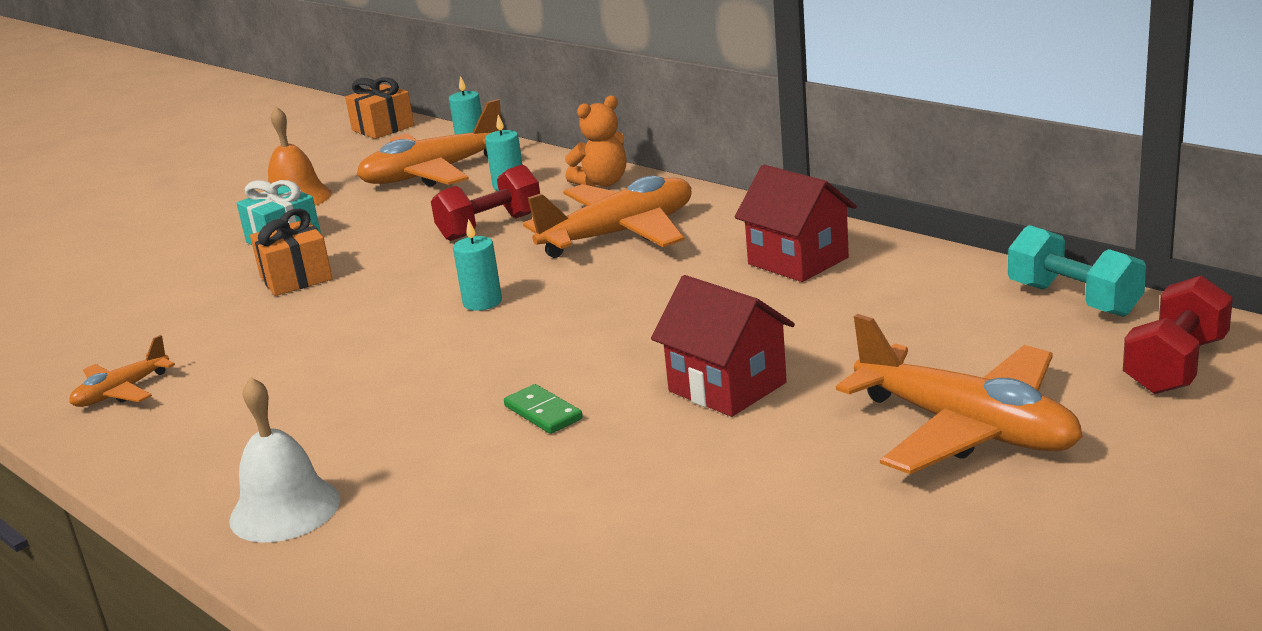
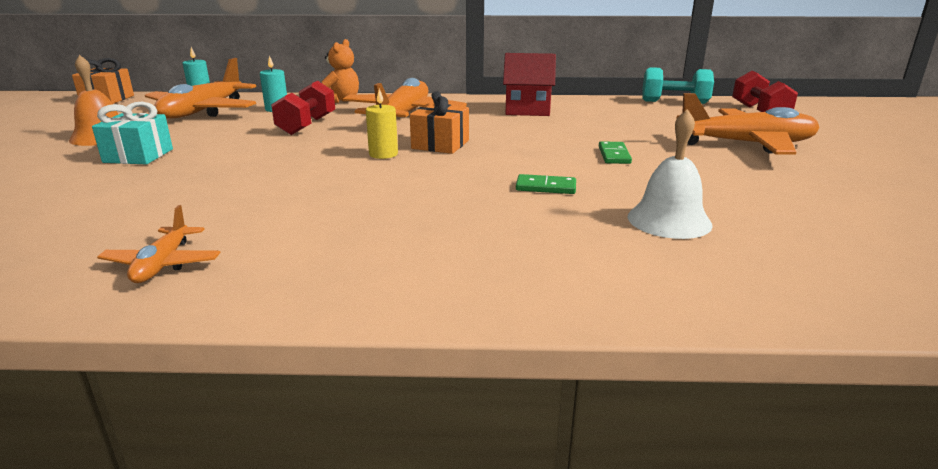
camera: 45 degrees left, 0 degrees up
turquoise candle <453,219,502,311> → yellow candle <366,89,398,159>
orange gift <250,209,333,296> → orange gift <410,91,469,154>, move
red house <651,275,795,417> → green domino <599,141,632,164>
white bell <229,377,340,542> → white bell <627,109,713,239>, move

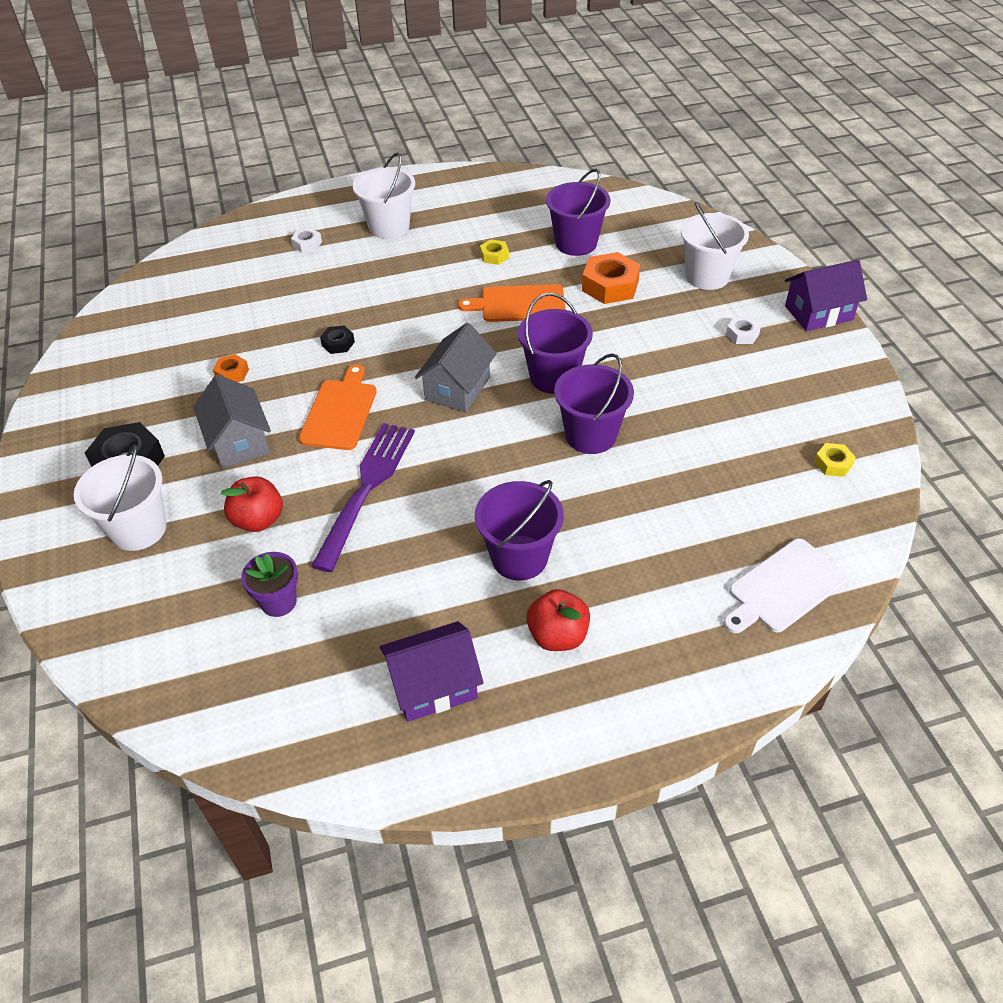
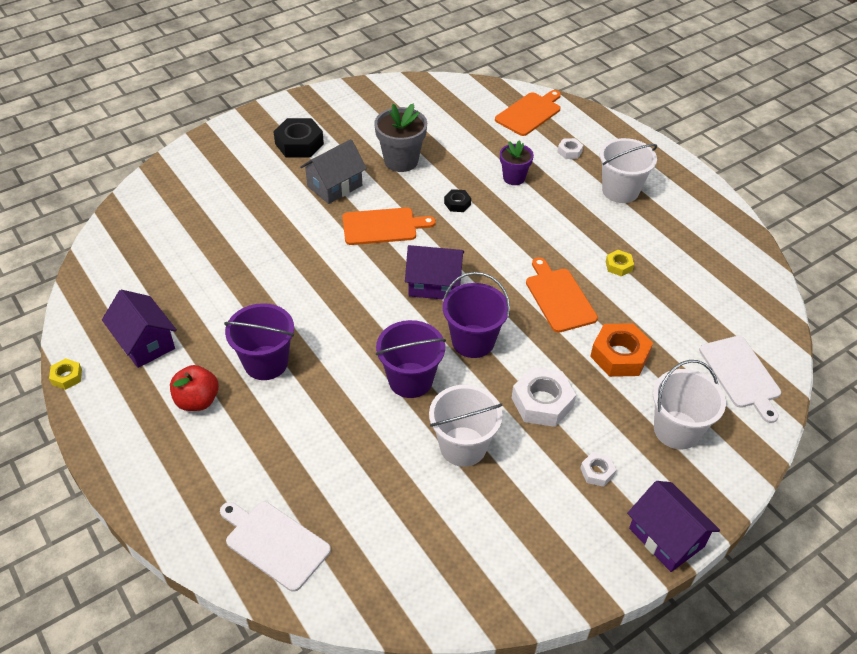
camera: 70 degrees right, 0 degrees up
yellow nut <814,443,856,477> → yellow nut <49,358,82,390>, move
orange nut <213,354,249,382> → grey flower pot <374,103,427,172>
grey house <415,323,497,412> → purple house <405,245,464,299>
white bucket <74,444,167,551> → white bucket <429,385,503,467>, move
- → orange cutting board <495,90,561,136>
purple flower pot <241,552,298,617> → purple flower pot <500,140,534,185>, move
- → white nut <512,367,576,427>
- → white cutting board <699,336,781,423>
red apple <221,476,283,532> → -
purple fork <311,423,415,572> → -
purple bucket <546,169,610,256> → -

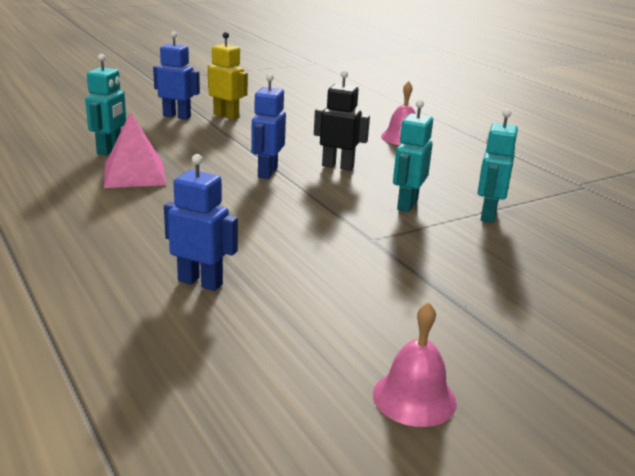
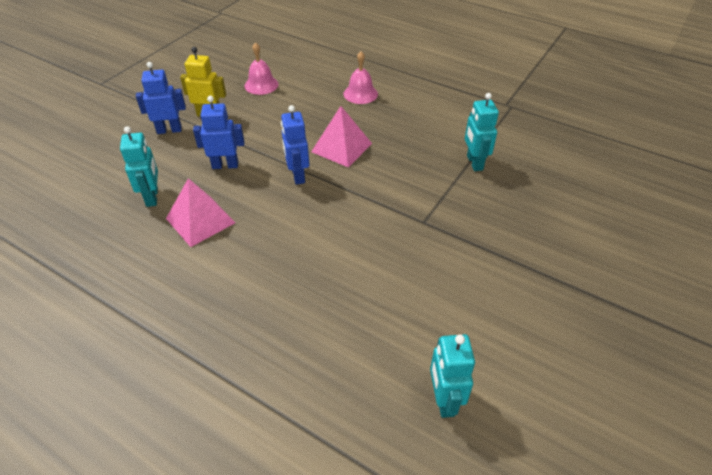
camera: 25 degrees left, 20 degrees up
blue robot <164,154,238,291> → blue robot <193,96,245,169>, move
pink bell <373,302,457,427> → pink bell <244,42,278,95>, move
black robot <314,70,370,171> → pink pyramid <311,106,372,167>
turquoise robot <393,100,433,212> → turquoise robot <430,334,475,418>, move

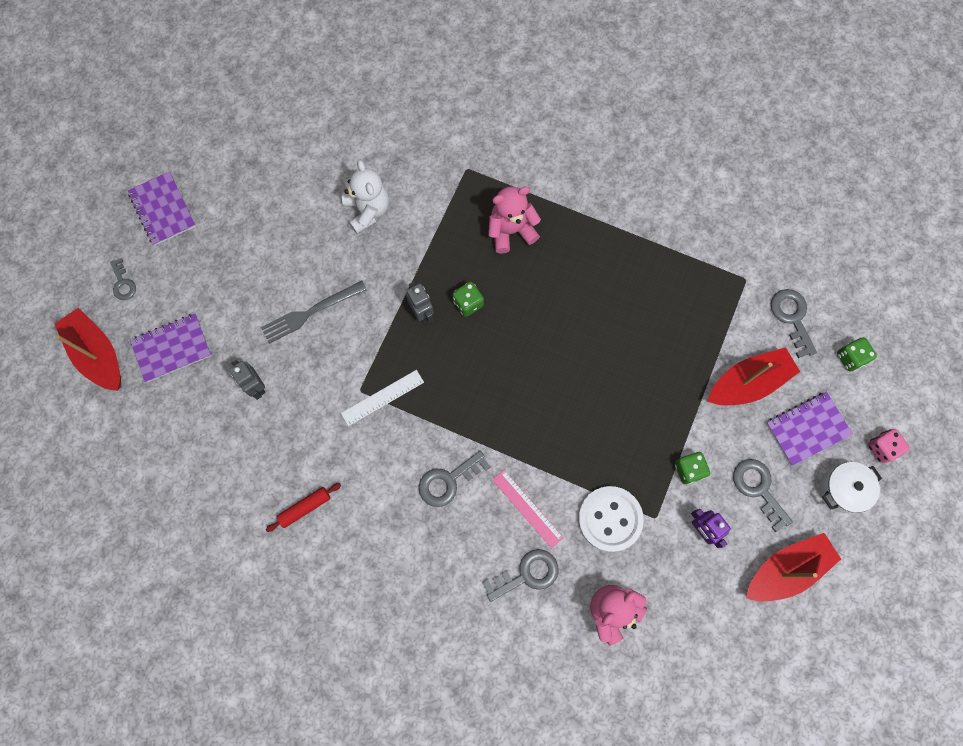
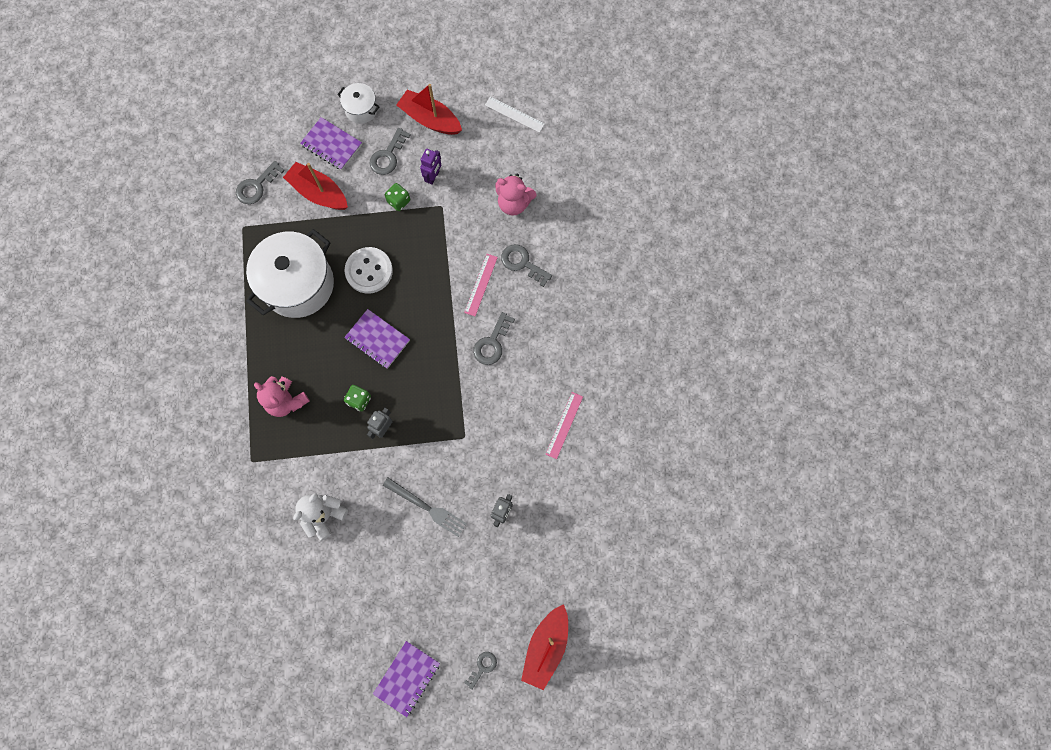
camera: 120 degrees left, 0 degrees up
- → white pot <246,229,334,318>
purple notebook <130,314,212,382> → purple notebook <344,309,410,369>, move
white button <578,486,644,552> → white button <345,247,393,294>, move
grey key <419,451,490,507> → grey key <473,312,515,365>, 90 degrees clockwise
white ruler <341,370,424,426> → white ruler <485,96,545,133>, move
red rolling pin <266,483,341,532> → pink ruler <546,392,583,459>
green dice <837,337,877,371> → -
pink dice <868,429,910,463> → -

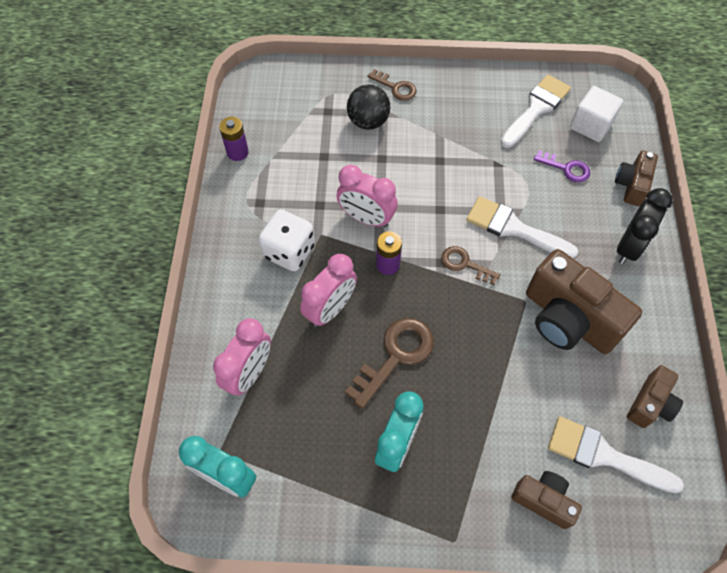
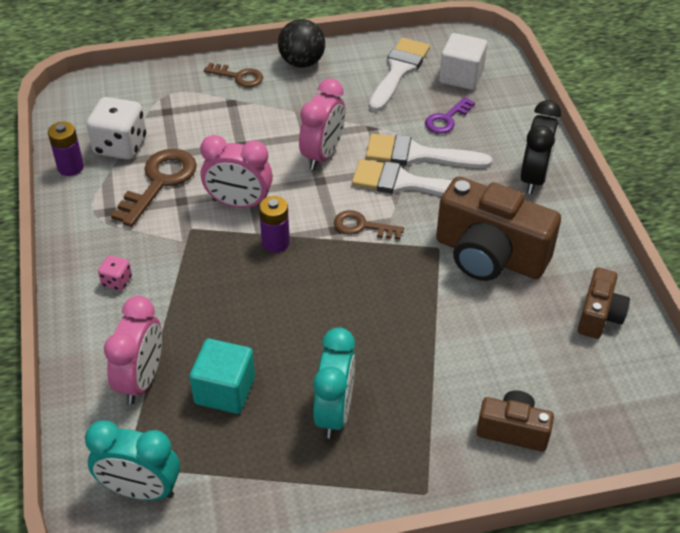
camera: 15 degrees left, 15 degrees down
white dice <259,210,315,272> → white dice <87,97,146,159>, move
- → pink dice <98,255,132,291>
brown key <345,318,434,409> → brown key <111,149,197,227>, move
- → turquoise cube <190,339,255,414>
black ball <347,84,390,130> → black ball <278,19,325,68>, move
pink clock <300,254,357,327> → pink clock <299,78,345,170>, move
white brush <548,417,684,493> → white brush <366,134,492,168>, move
purple key <534,150,590,182> → purple key <425,97,475,134>, 120 degrees clockwise
brown camera <615,151,658,206> → -

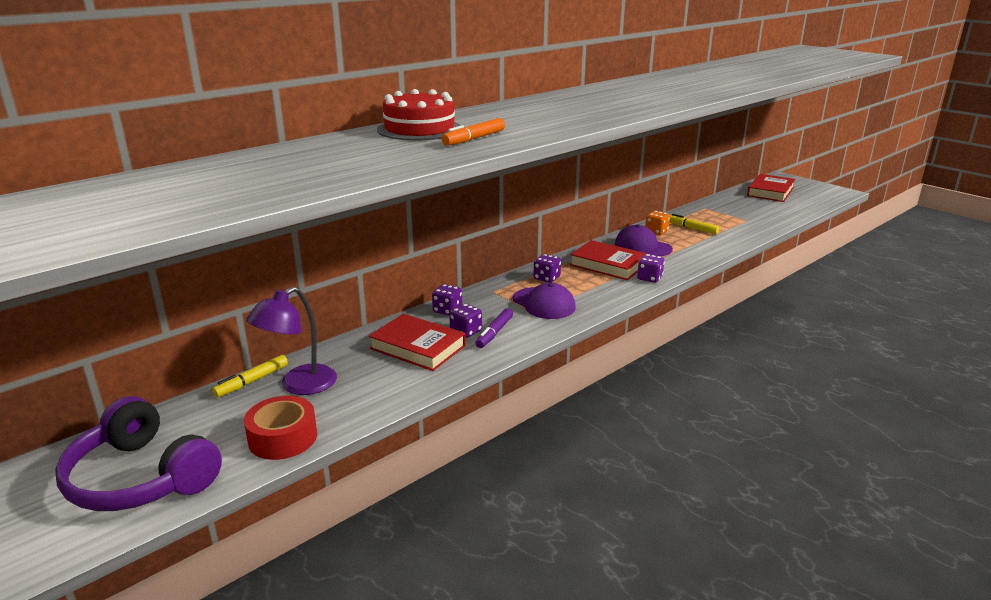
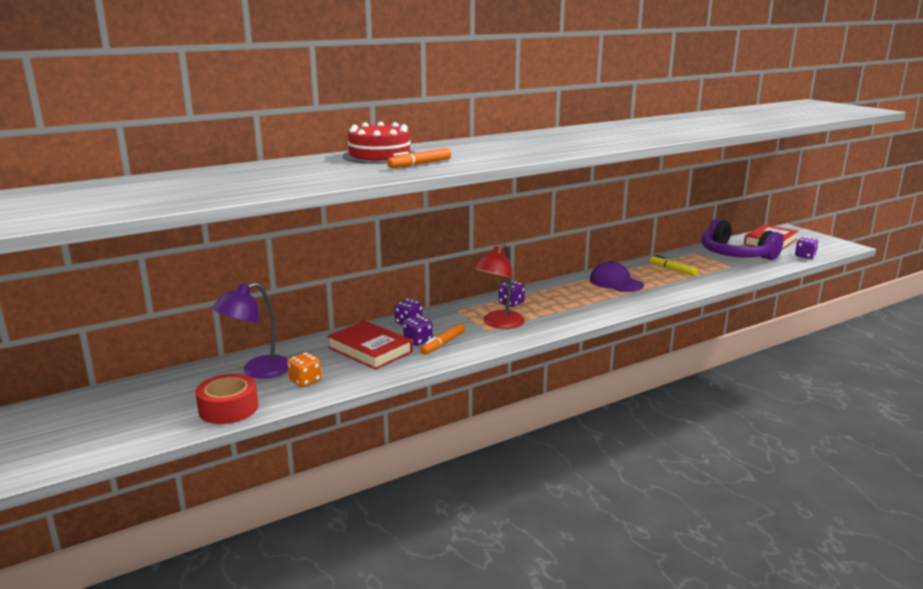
camera: 10 degrees right, 5 degrees down
orange dice <645,211,670,235> → orange dice <287,352,322,387>, move
purple marker <475,308,513,348> → orange marker <420,324,465,355>
purple cap <513,283,576,319> → red lamp <473,244,525,329>
purple headphones <55,396,222,511> → purple headphones <701,219,783,260>, move
purple dice <637,254,665,283> → purple dice <795,237,819,259>, move
yellow marker <212,355,288,397> → -
red book <570,240,647,280> → -

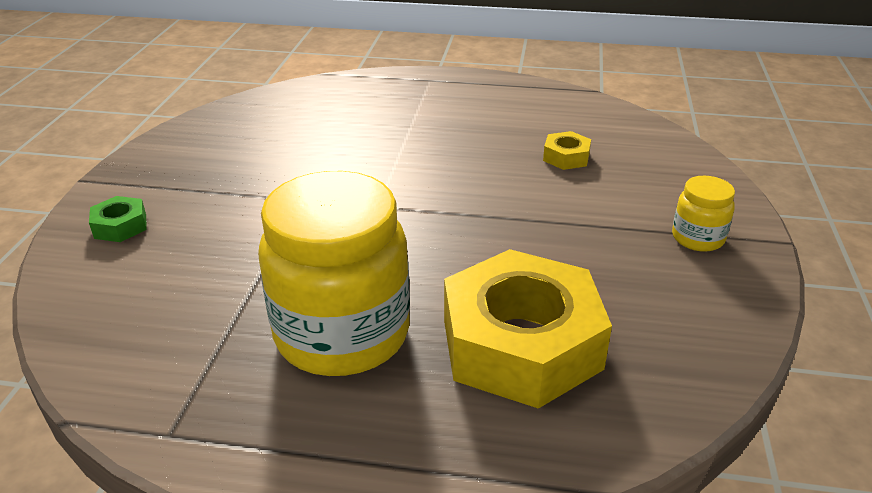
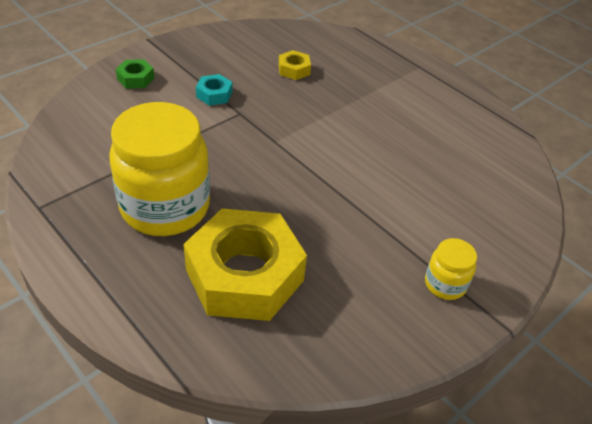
camera: 35 degrees right, 10 degrees up
- → turquoise nut <196,74,233,106>
yellow nut <543,131,591,170> → yellow nut <278,50,311,80>, move

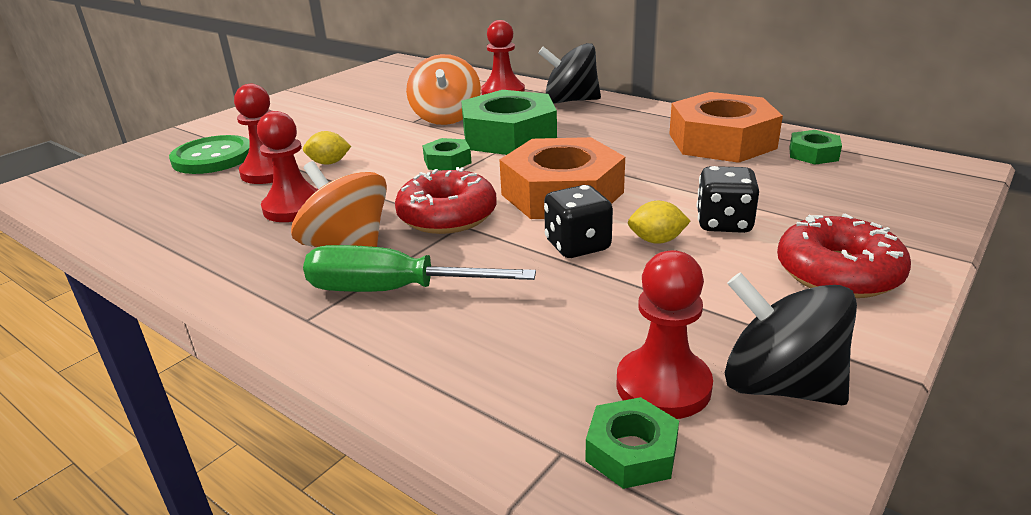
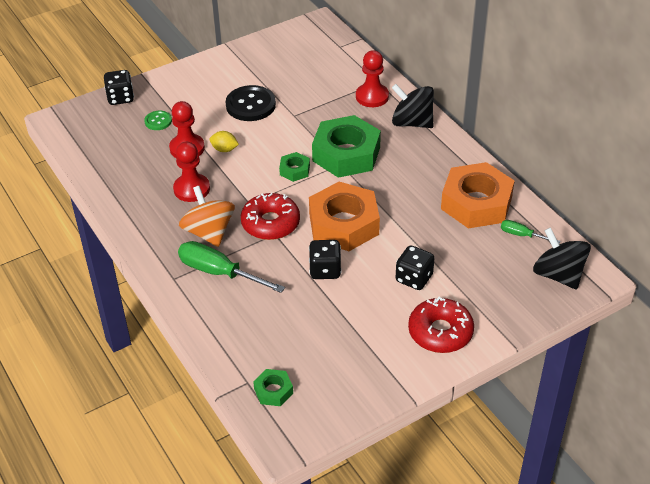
camera: 20 degrees right, 15 degrees up
- → black dice <104,70,134,105>
green button <169,135,250,174> → green button <144,111,172,130>, x0.54
- → black button <226,85,276,121>
green nut <789,130,842,165> → green screwdriver <501,220,560,244>
black spinning top <725,272,857,405> → black spinning top <533,227,591,289>, move
orange spinning top <406,54,481,125> → -
red pawn <616,250,713,419> → -
yellow lemon <628,201,691,244> → -

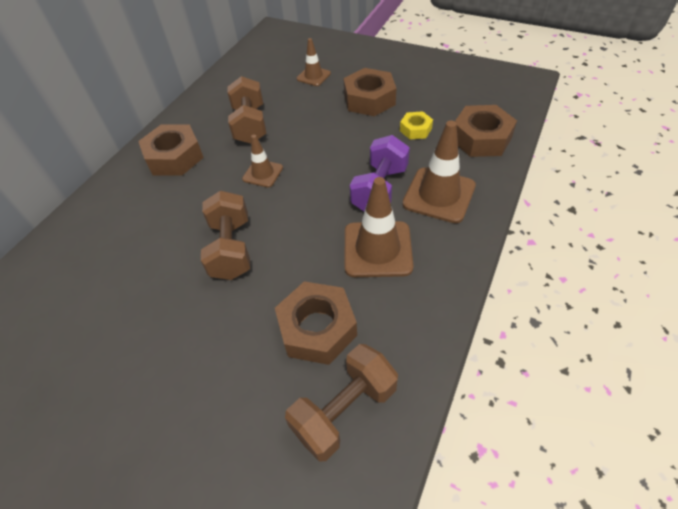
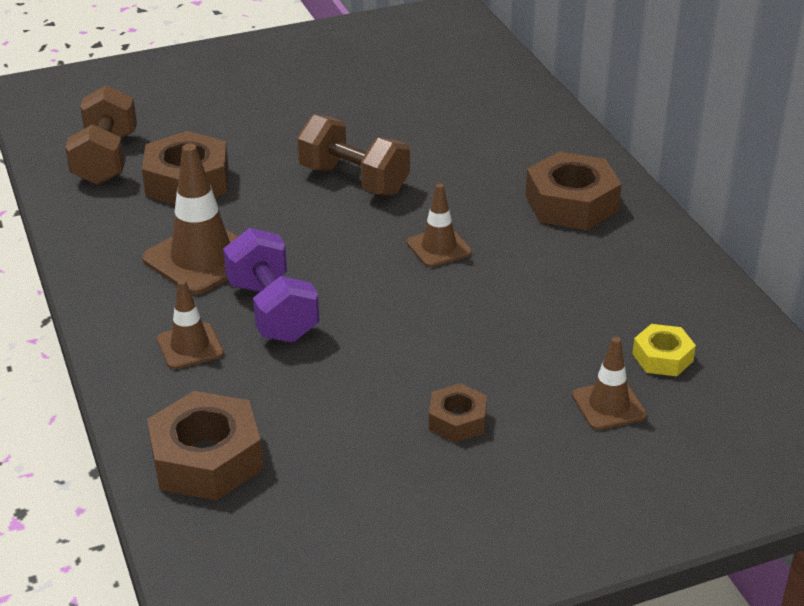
camera: 130 degrees right, 15 degrees down
brown traffic cone <402,120,476,223> → brown traffic cone <157,279,224,369>, x0.58
brown nut <343,68,396,116> → brown nut <429,383,487,442>, x0.55
yellow nut <400,111,433,139> → yellow nut <632,324,696,376>, move
brown dumbbell <227,76,266,144> → -

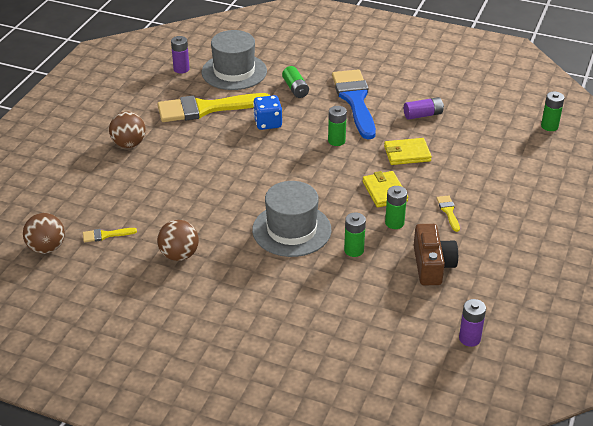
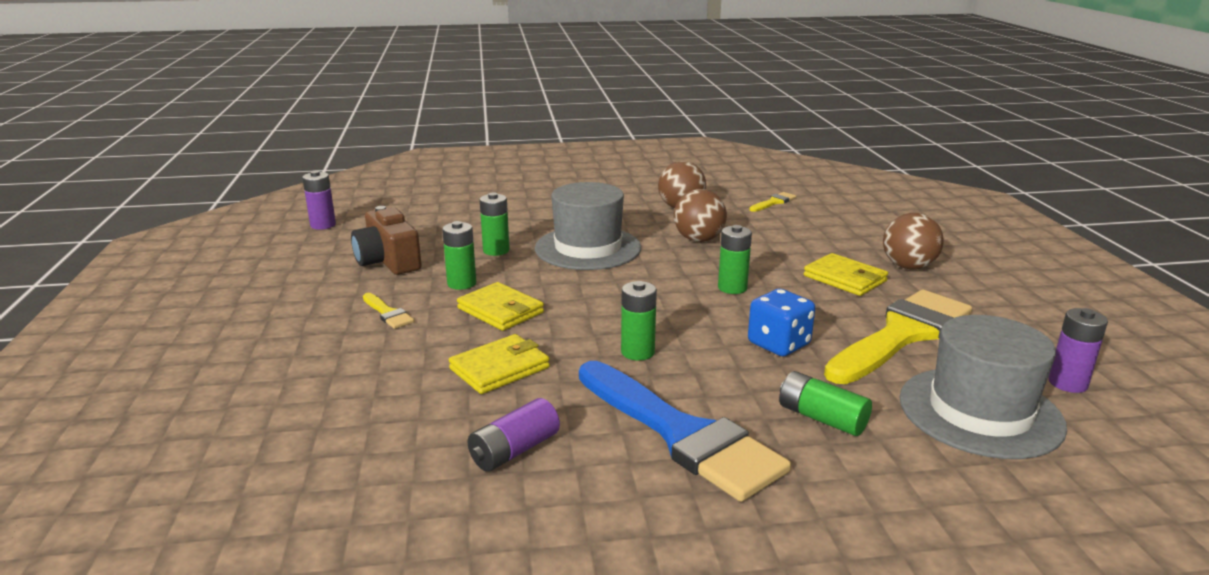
camera: 150 degrees right, 15 degrees down
brown ball <23,213,65,254> → brown ball <674,189,727,242>, move
green battery <541,91,565,131> → green battery <718,225,752,294>, move
- → yellow wallet <804,253,888,296>

